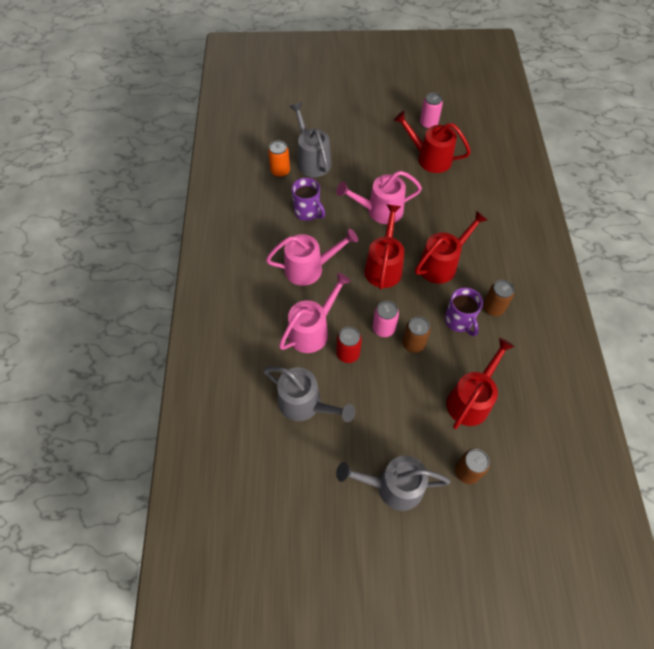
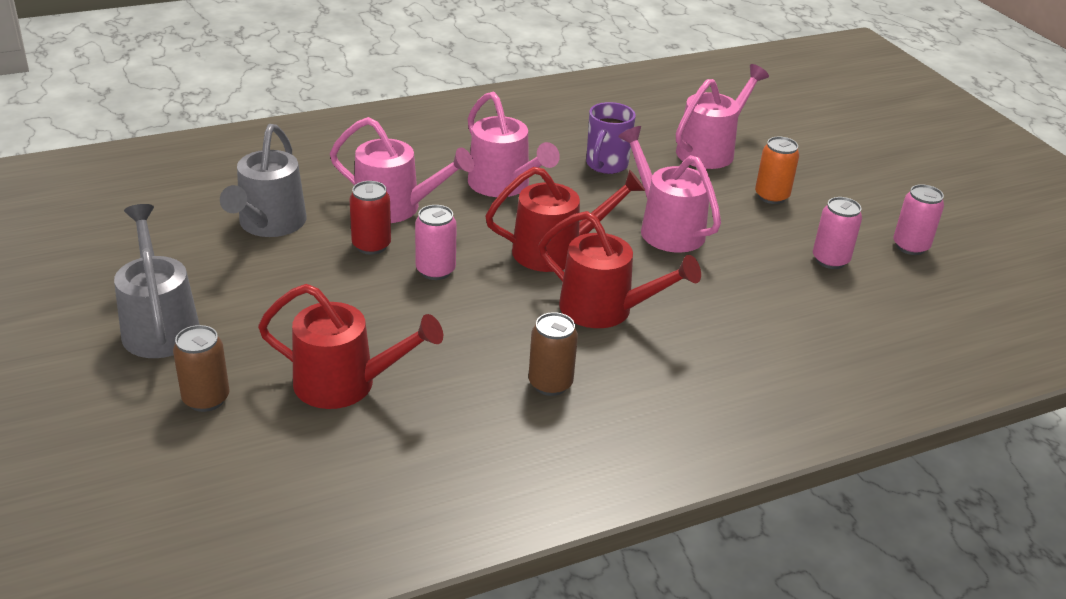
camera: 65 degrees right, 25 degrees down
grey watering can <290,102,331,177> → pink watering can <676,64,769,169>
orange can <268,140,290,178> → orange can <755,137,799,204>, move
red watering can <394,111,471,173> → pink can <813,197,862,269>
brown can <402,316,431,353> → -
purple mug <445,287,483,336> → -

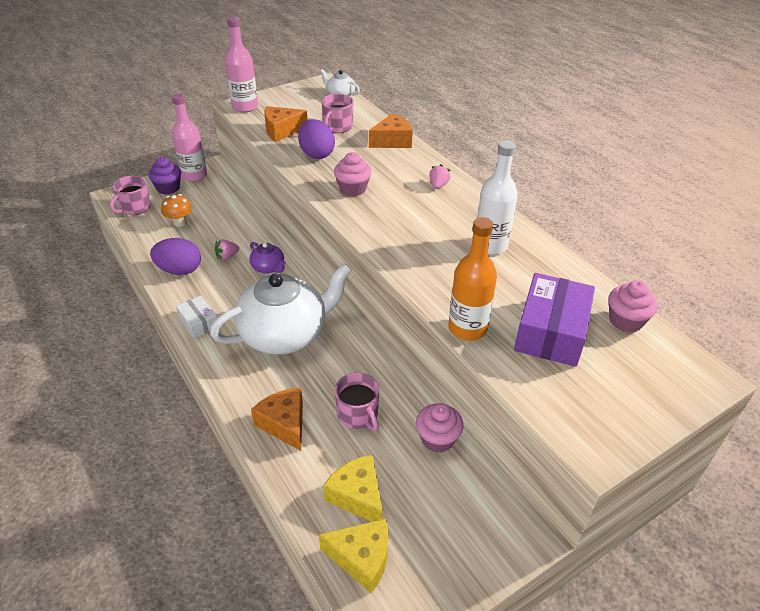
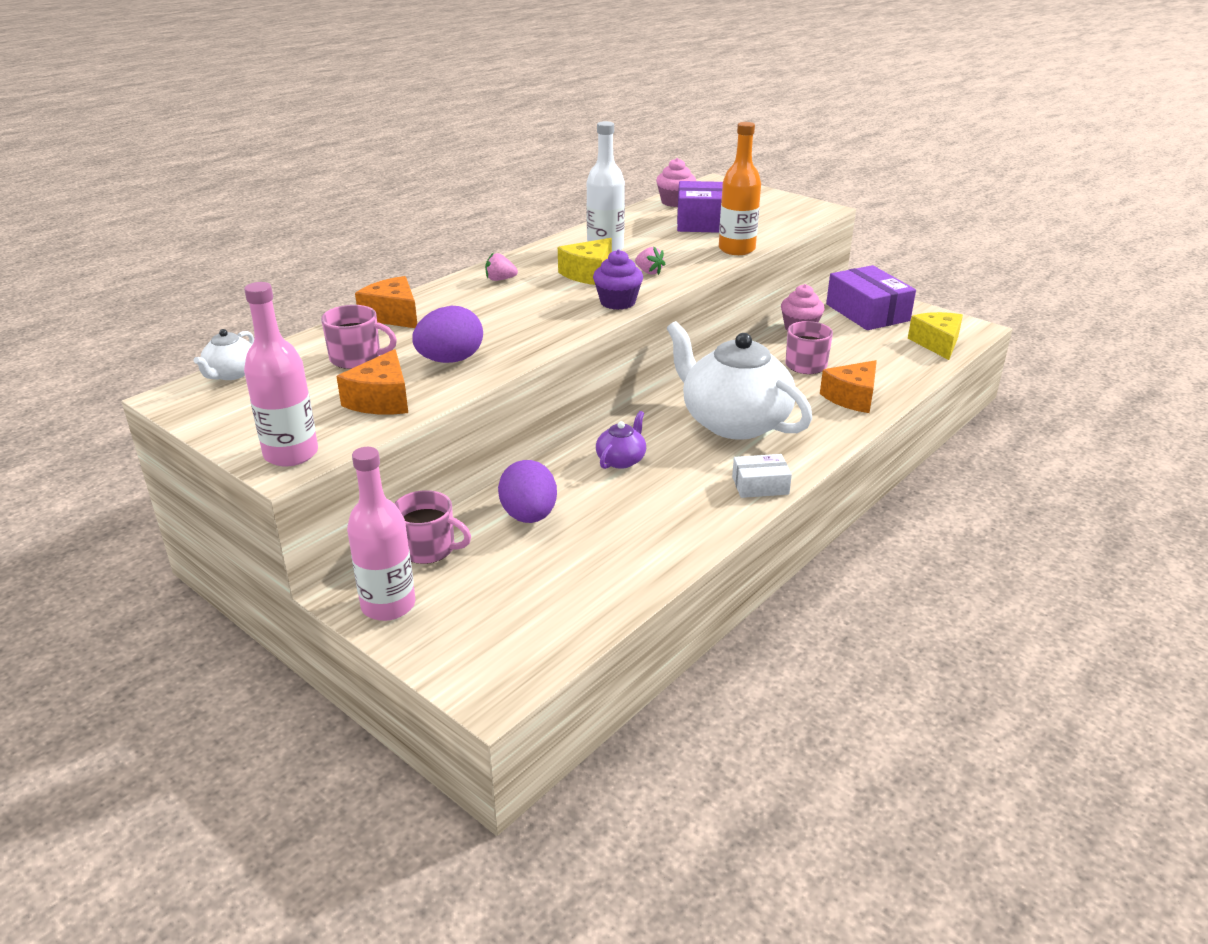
camera: 105 degrees left, 10 degrees down
orange cheese <264,106,307,142> → orange cheese <336,349,408,414>, 45 degrees clockwise
pink mug <110,176,151,215> → pink mug <394,490,471,564>, move
purple egg <150,238,201,275> → purple egg <498,460,557,523>, move
yellow cheese <323,455,383,522> → yellow cheese <558,238,612,285>, move
purple cupcake <148,157,181,194> → purple cupcake <593,249,643,310>, move
pink strawberry <215,239,239,260> → pink strawberry <635,247,666,275>, move
white box <176,296,217,338> → white box <732,454,792,498>, 45 degrees clockwise
- → purple box <826,265,916,330>
orange mushroom <161,194,192,227> → -
pink cupcake <334,152,372,196> → -

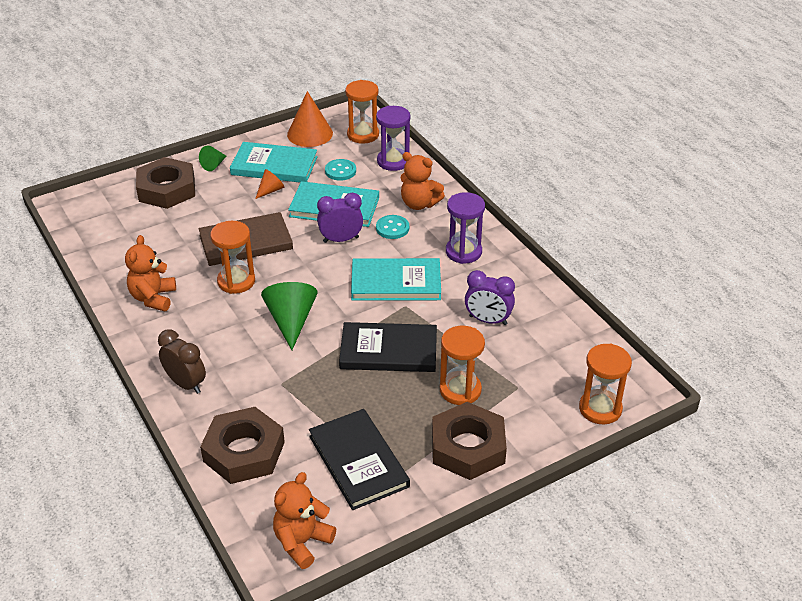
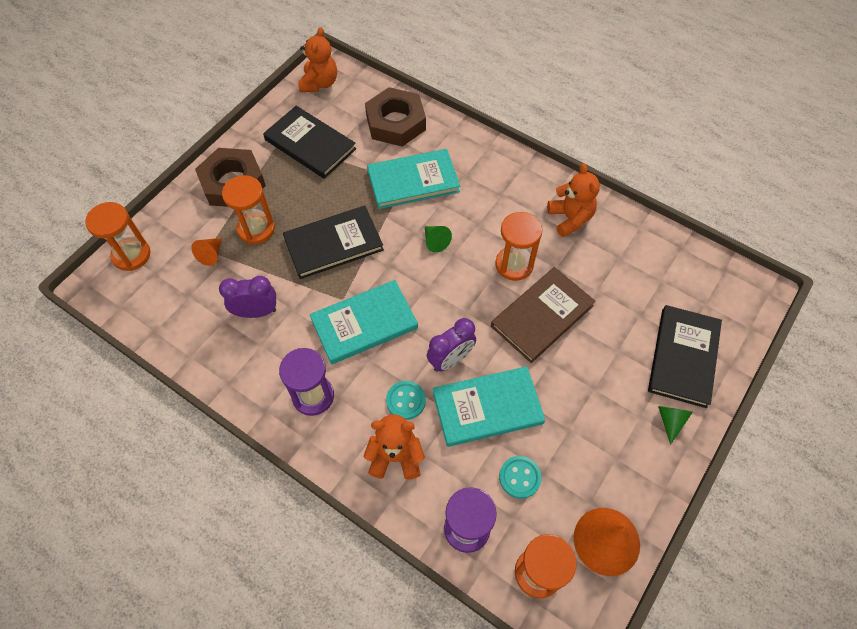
camera: 155 degrees right, 20 degrees up
orange cone <255,169,284,199> → orange cone <191,238,222,266>, move
turquoise book <230,142,318,183> → turquoise book <367,149,460,209>, move
green cone <261,282,318,350> → green cone <425,226,452,253>, x0.54
brown nut <136,157,195,209> → black book <648,305,722,408>
brown clock <158,329,206,394> → -

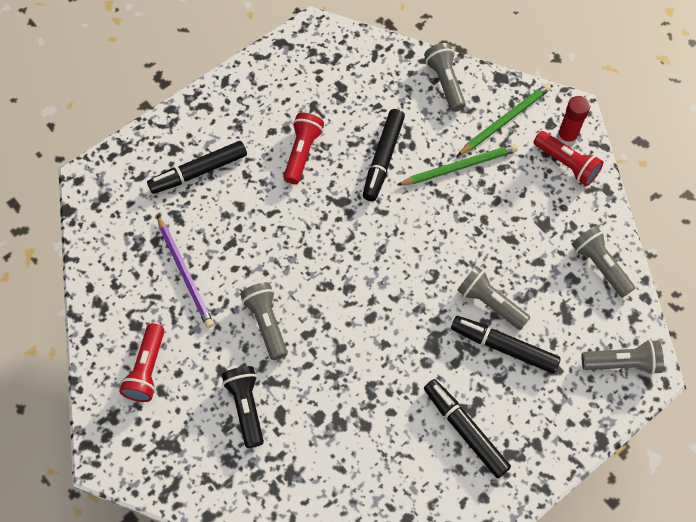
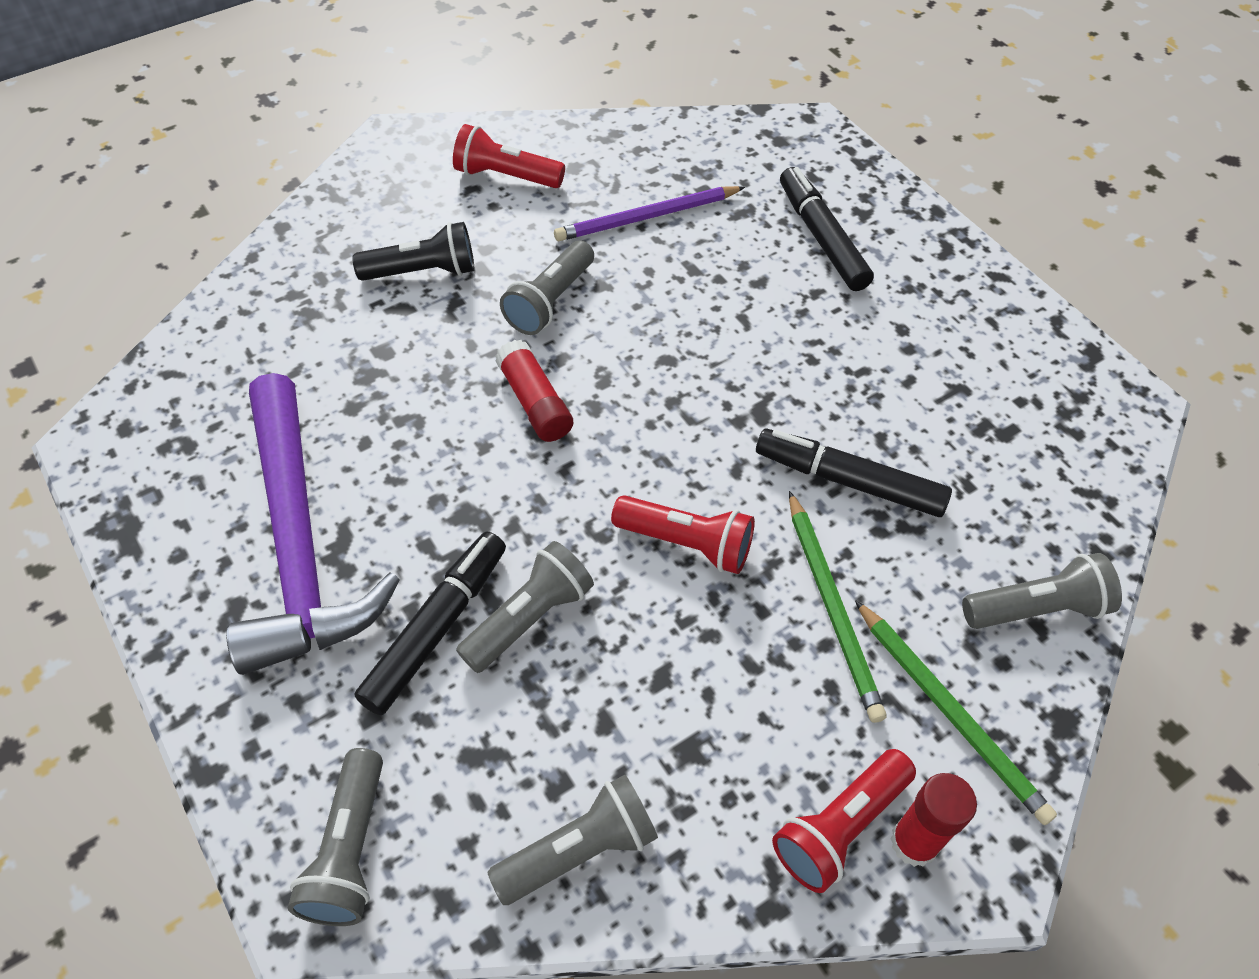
camera: 95 degrees right, 10 degrees down
black marker <424,379,511,478> → purple hammer <226,373,400,675>
- → red glue stick <495,340,573,442>
grey flashlight <240,282,287,360> → grey flashlight <500,241,594,335>, 135 degrees clockwise
red flashlight <284,113,324,184> → red flashlight <611,495,755,574>, move

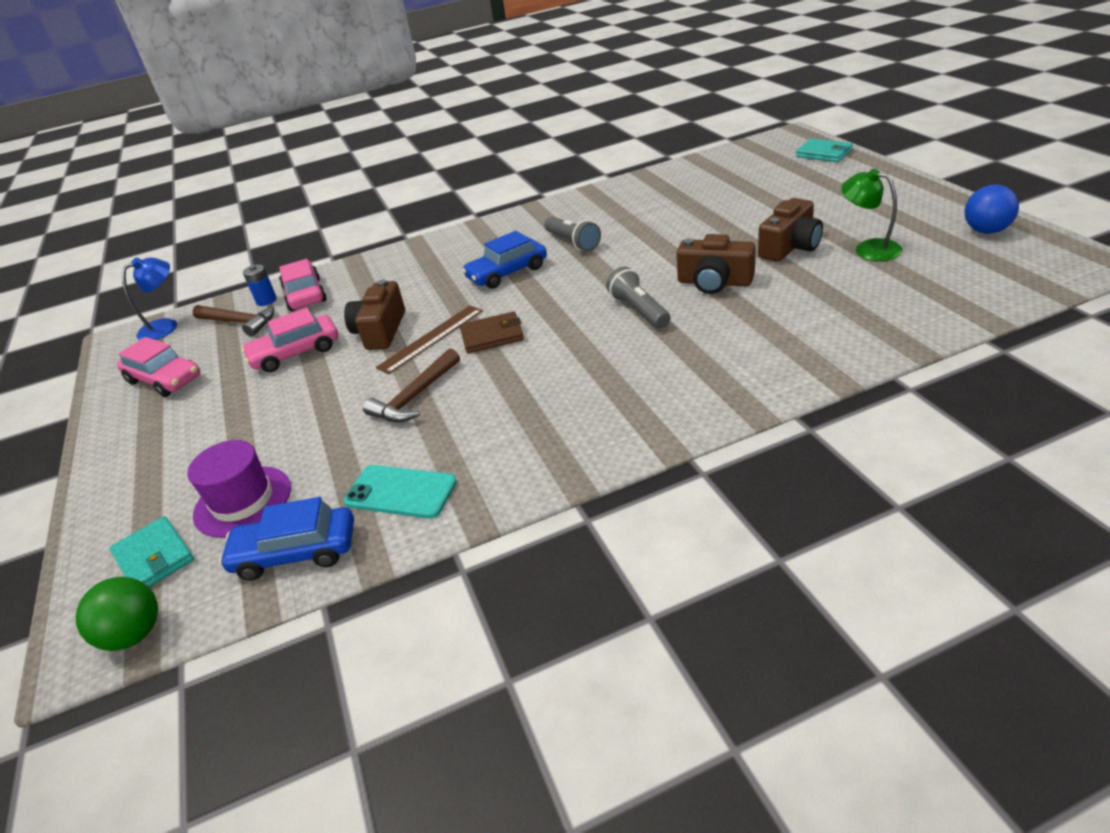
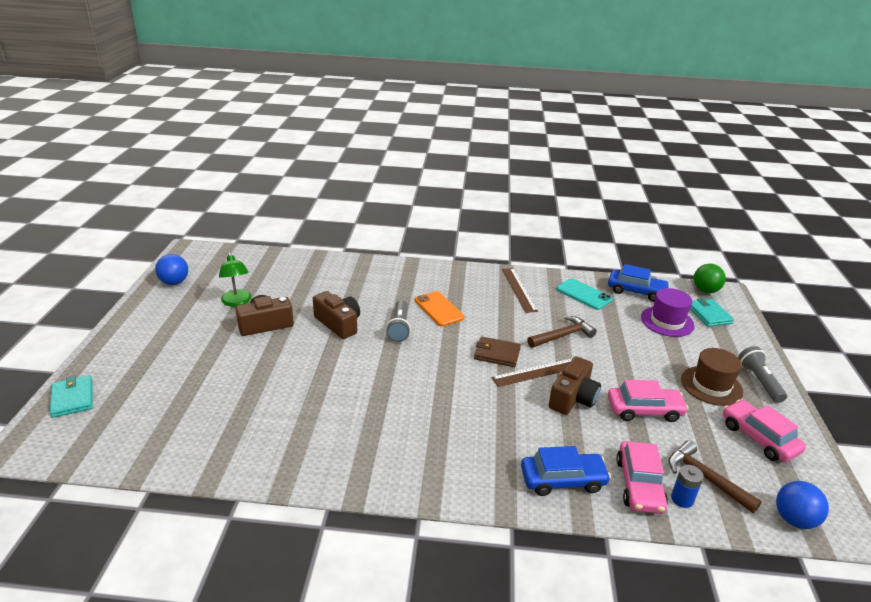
camera: 160 degrees left, 5 degrees down
- → orange phone <415,291,464,326>
- → brown ruler <502,268,538,313>
blue car <462,231,547,289> → blue car <521,446,611,496>, move
- → brown hat <681,348,743,406>
grey flashlight <544,216,601,251> → grey flashlight <738,346,787,403>, move
blue lamp <122,257,177,340> → blue ball <776,481,829,529>

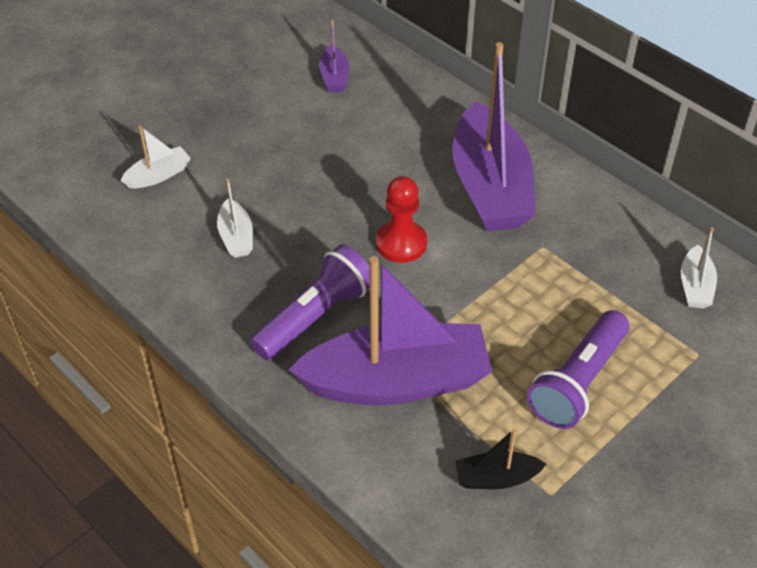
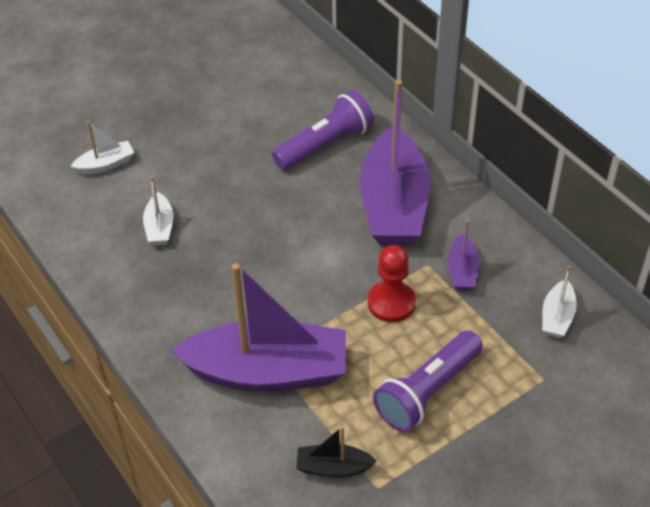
camera: 10 degrees right, 0 degrees up
purple flashlight <250,244,370,360> → purple flashlight <272,90,374,170>, move
red pawn <376,176,427,263> → red pawn <368,245,416,322>, move
purple boat <319,20,349,93> → purple boat <448,220,480,291>, move

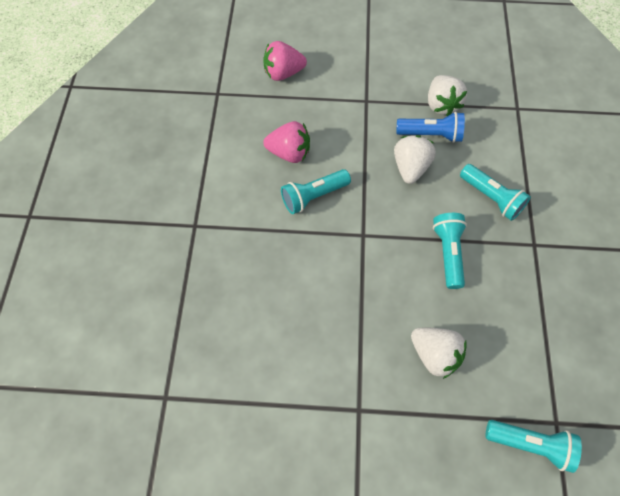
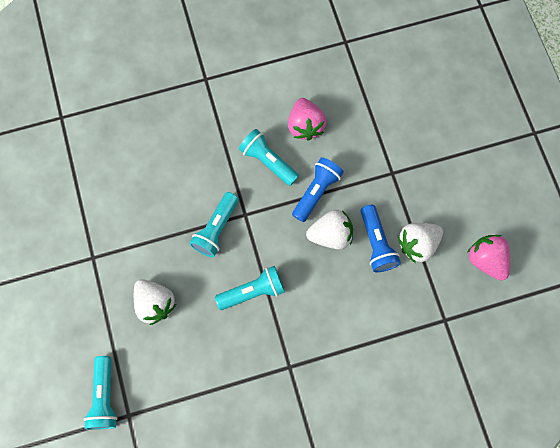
camera: 70 degrees right, 10 degrees up
white strawberry <411,328,467,379> → white strawberry <134,279,176,325>, 60 degrees counterclockwise
turquoise flashlight <460,164,531,221> → turquoise flashlight <189,192,239,257>, move
- → blue flashlight <292,157,344,222>
pink strawberry <263,41,307,81> → pink strawberry <467,235,510,281>, move

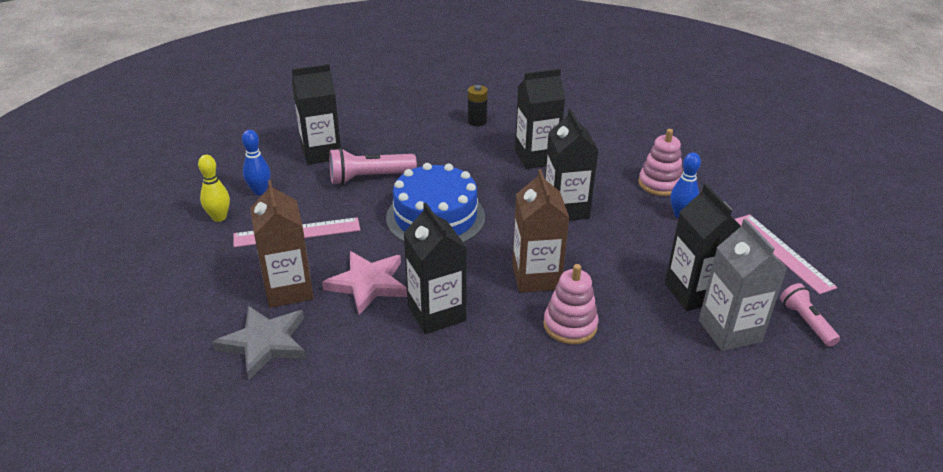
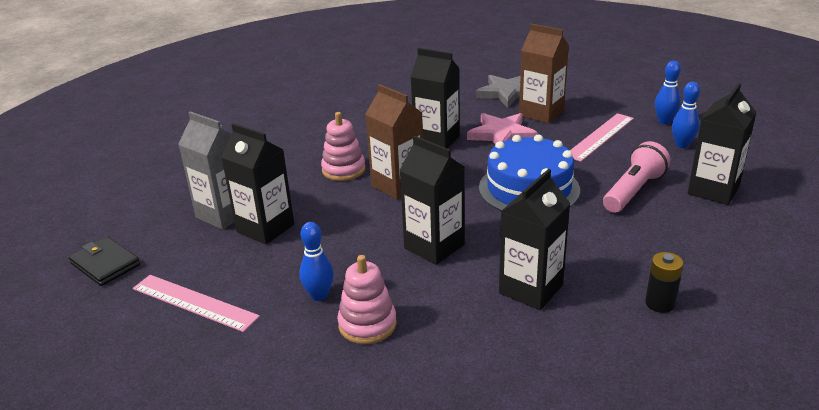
camera: 145 degrees right, 5 degrees down
- → black wallet <69,237,140,286>
yellow bowling pin <198,155,230,222> → blue bowling pin <655,61,681,124>
pink flashlight <780,283,840,347> → -

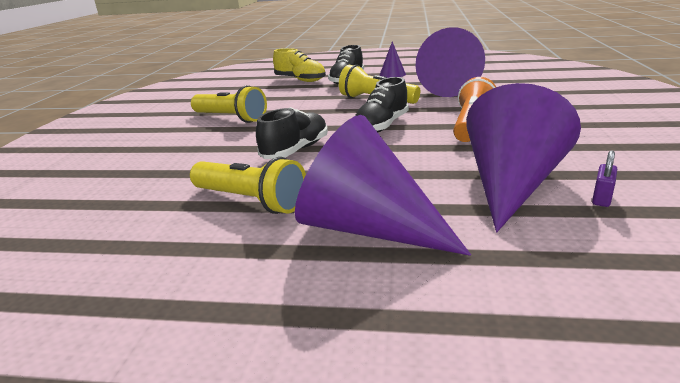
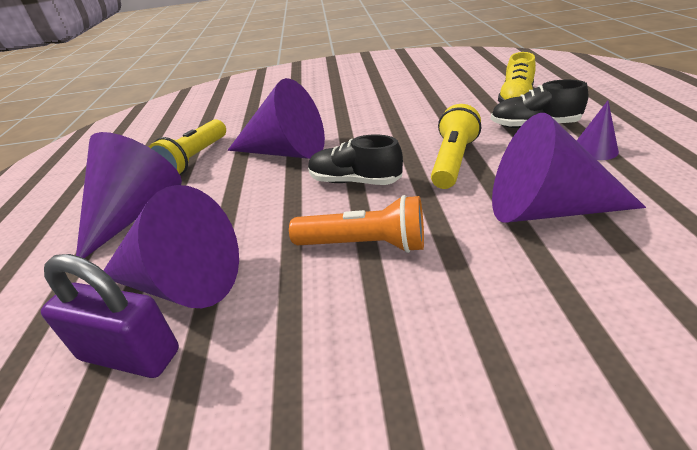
camera: 80 degrees right, 10 degrees up
purple padlock <592,150,617,207> → purple padlock <41,254,179,378>, x2.26
black shoe <256,107,328,159> → purple cone <228,78,325,159>
yellow flashlight <191,85,267,123> → -

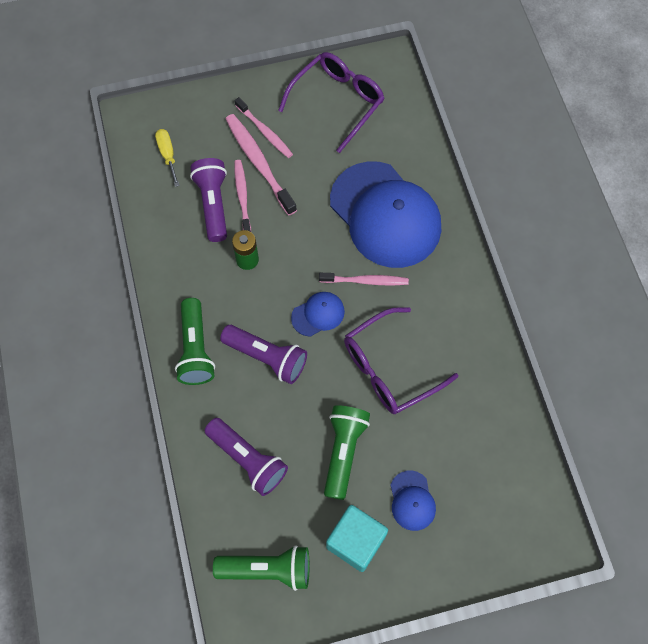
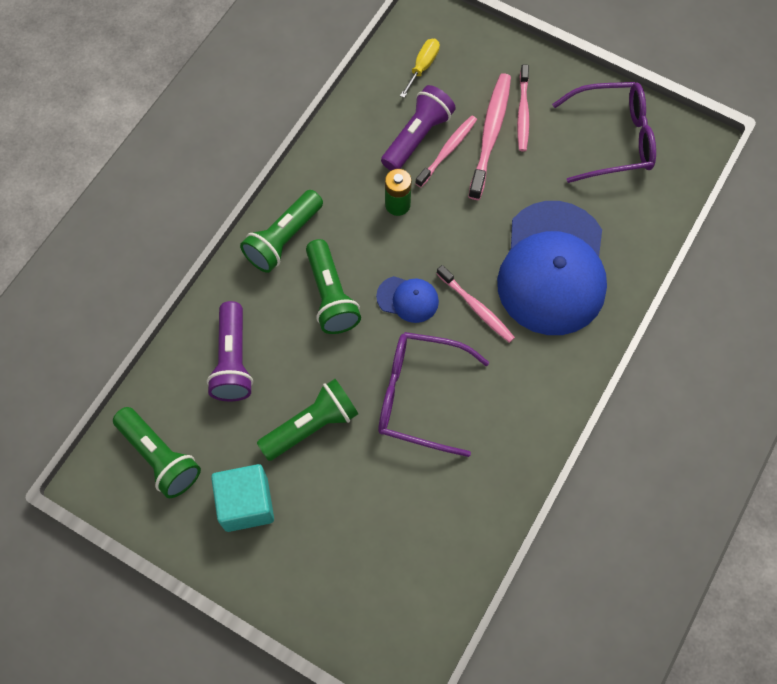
camera: 45 degrees right, 0 degrees up
purple flashlight <220,325,307,384> → green flashlight <306,239,361,334>
blue cap <390,470,436,531> → -

